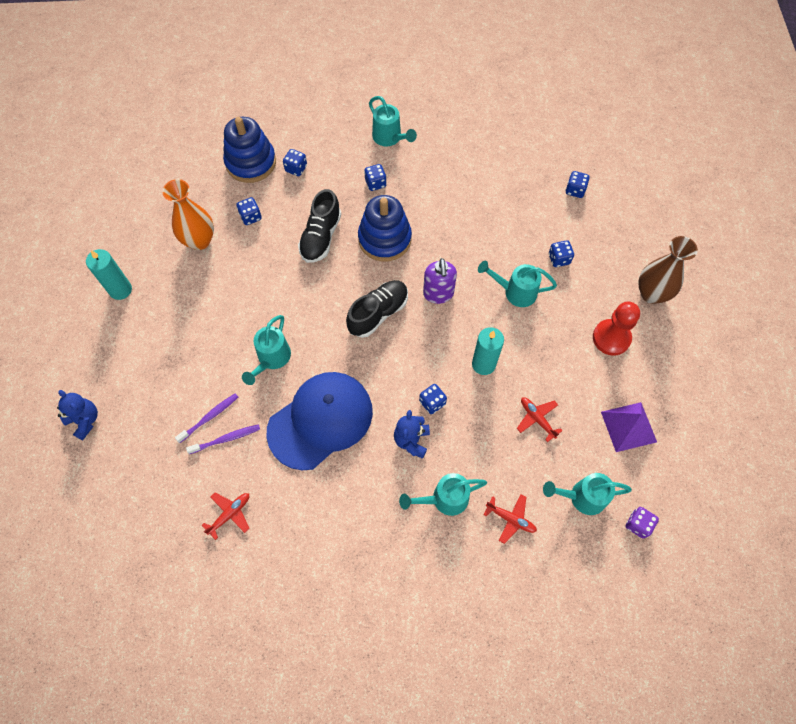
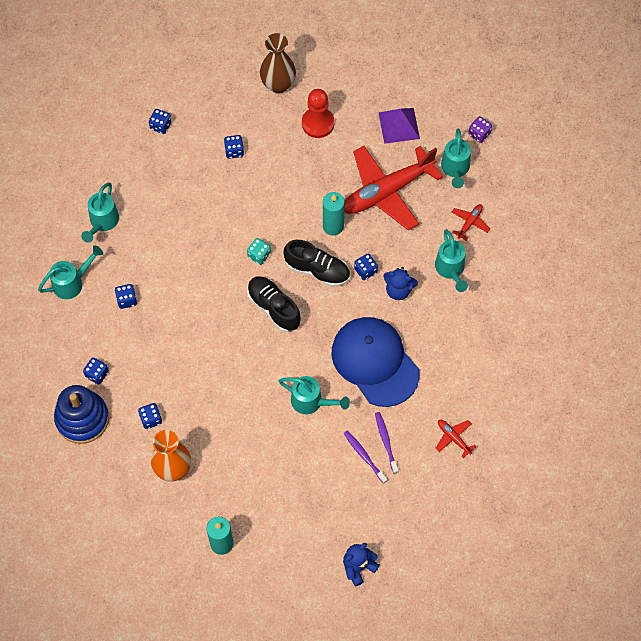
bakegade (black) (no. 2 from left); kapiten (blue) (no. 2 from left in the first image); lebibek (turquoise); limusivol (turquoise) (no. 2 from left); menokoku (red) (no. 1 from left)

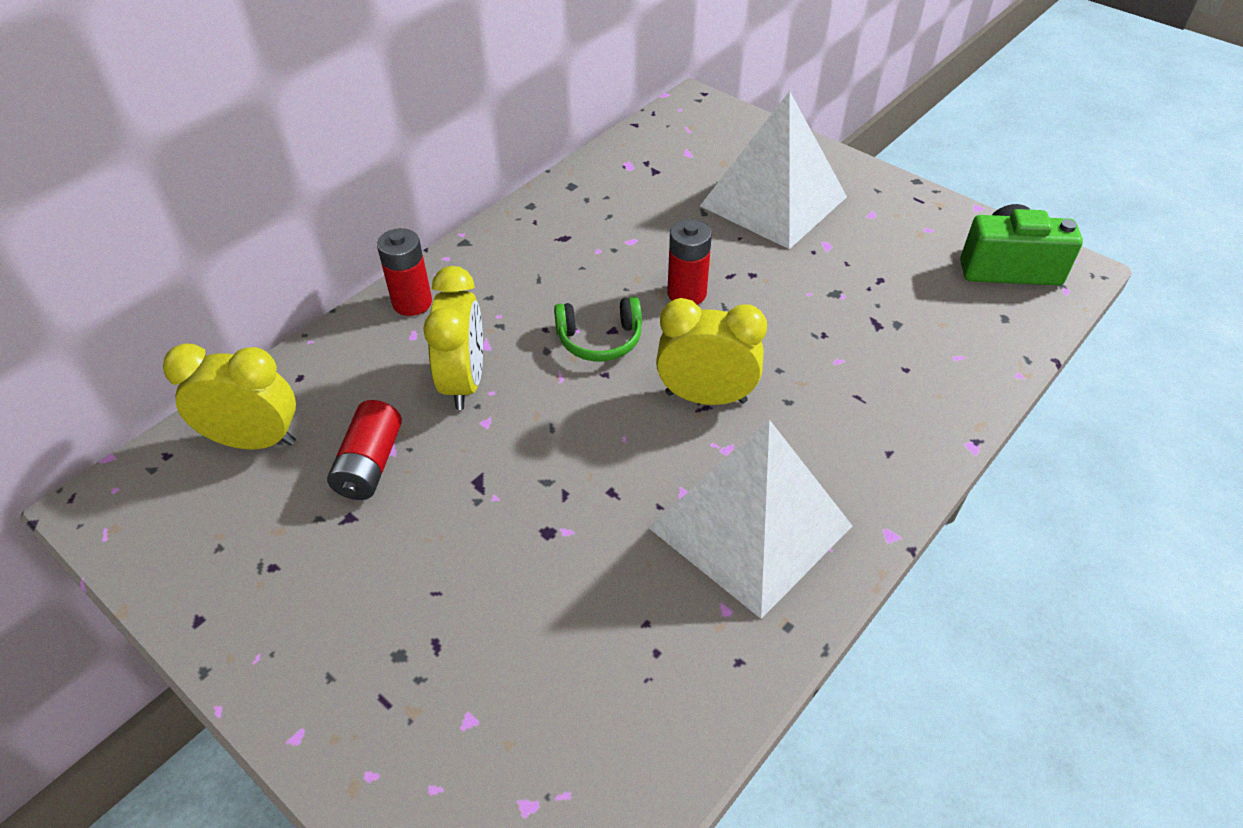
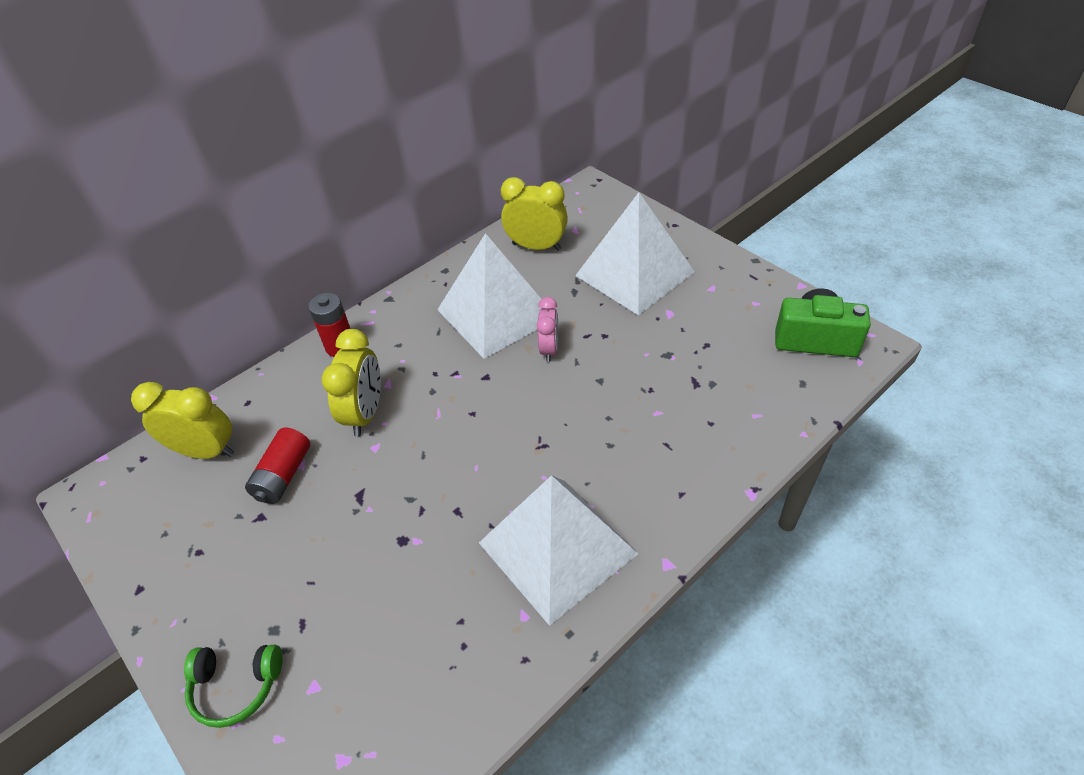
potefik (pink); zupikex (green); potefik (yellow) (no. 3 from left); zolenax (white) (no. 1 from left)

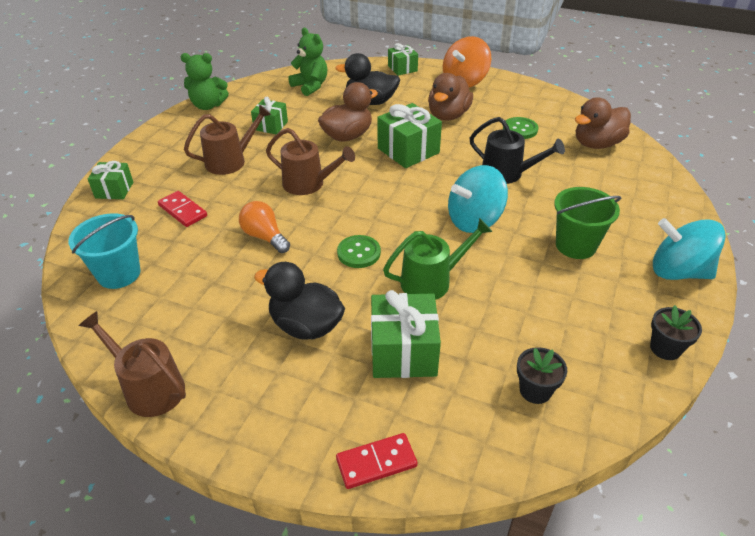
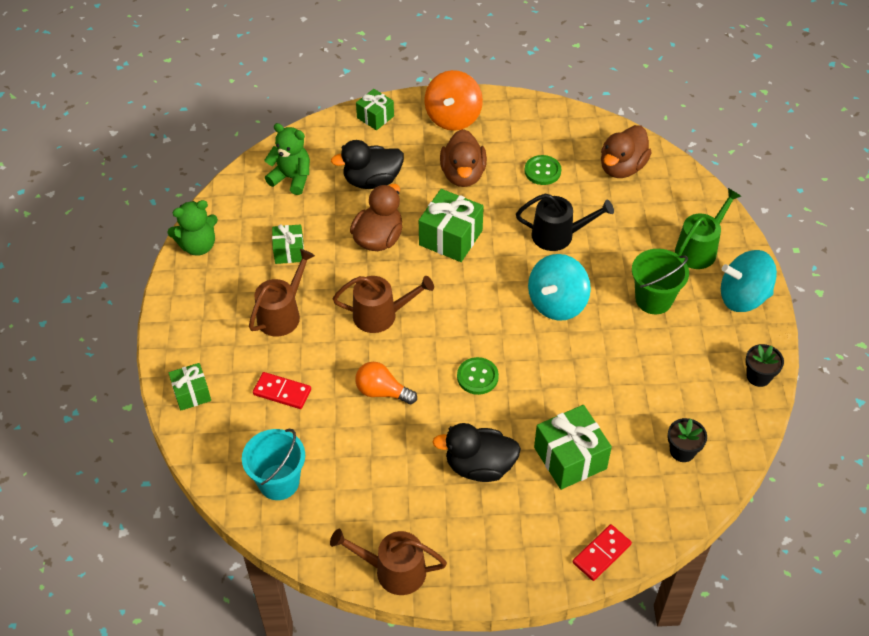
limusivol (green)

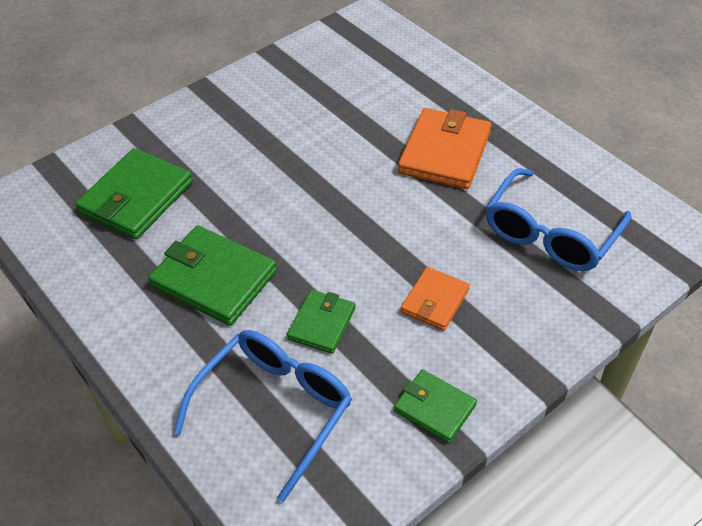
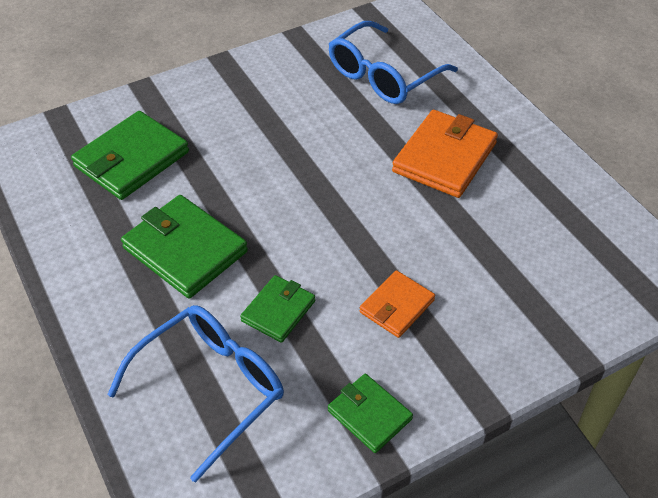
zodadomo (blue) (no. 2 from left)

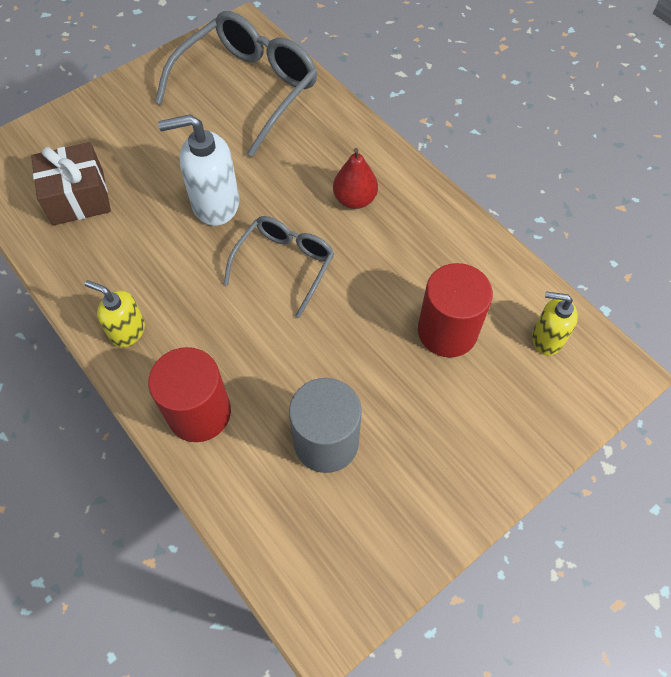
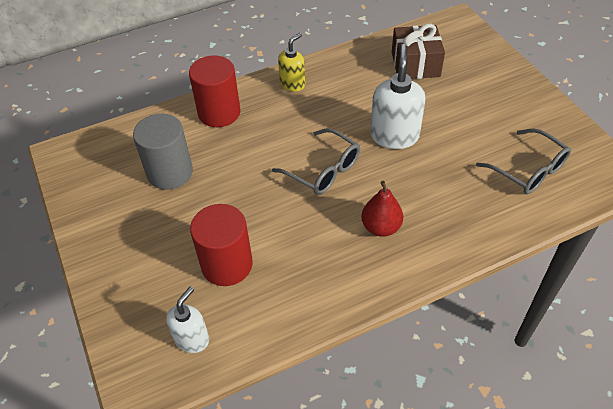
zodadomo (grey) (no. 2 from left); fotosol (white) (no. 1 from left)

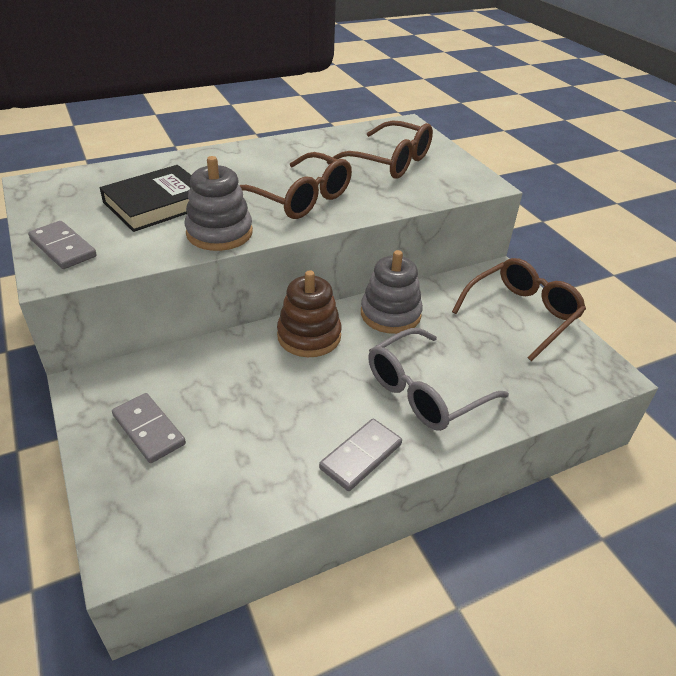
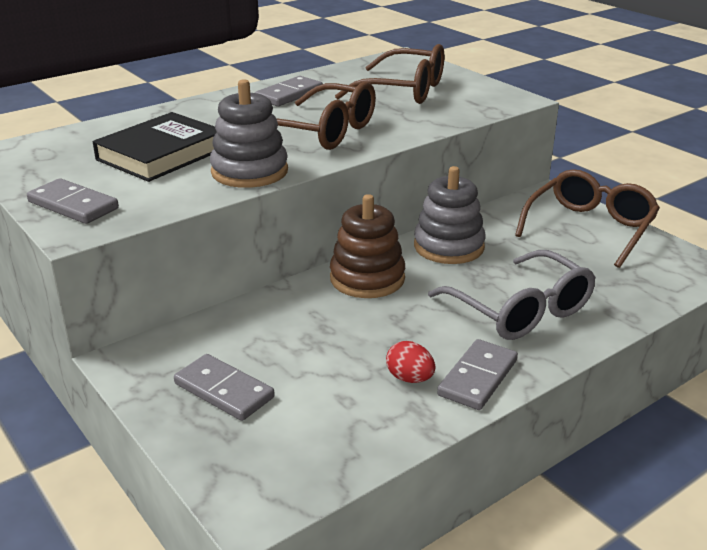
zodadomo (grey); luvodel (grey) (no. 3 from left); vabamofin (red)

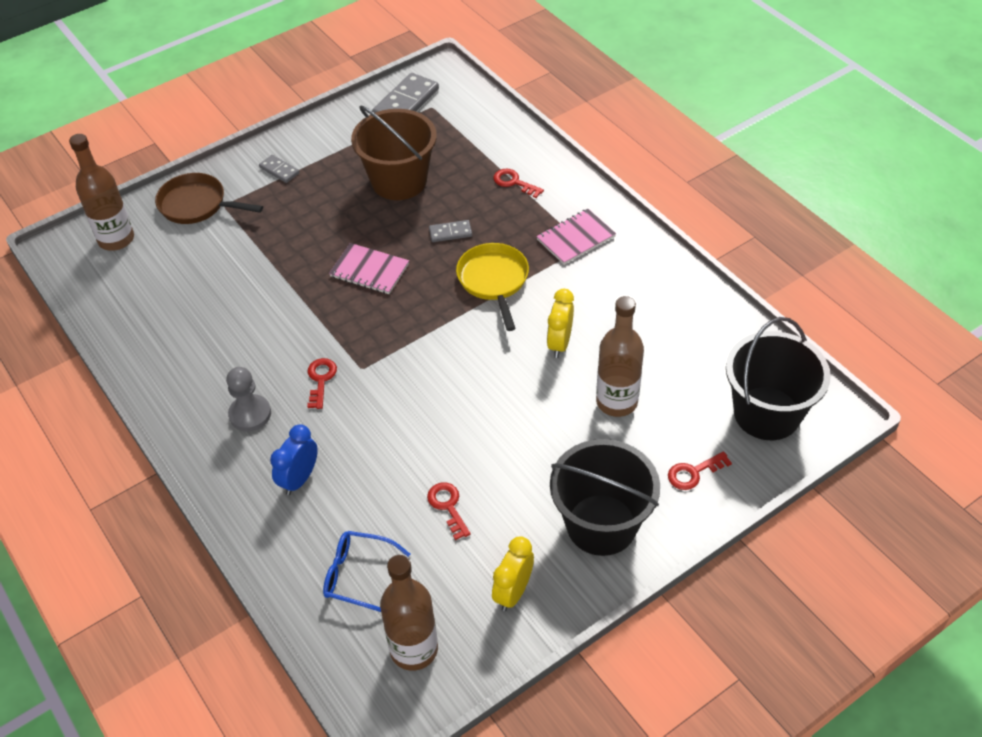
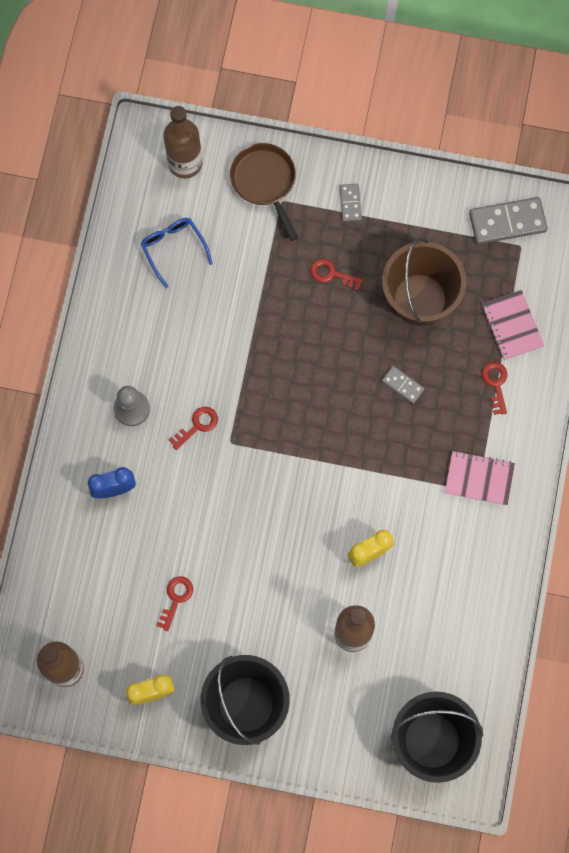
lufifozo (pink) (no. 2 from left); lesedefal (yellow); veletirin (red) (no. 3 from left); zodadomo (blue)

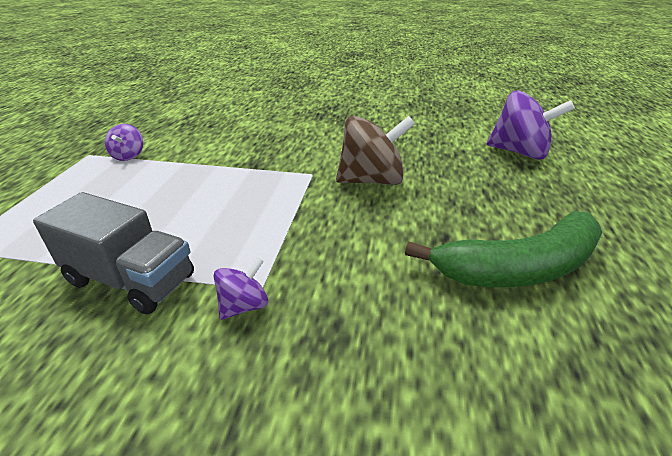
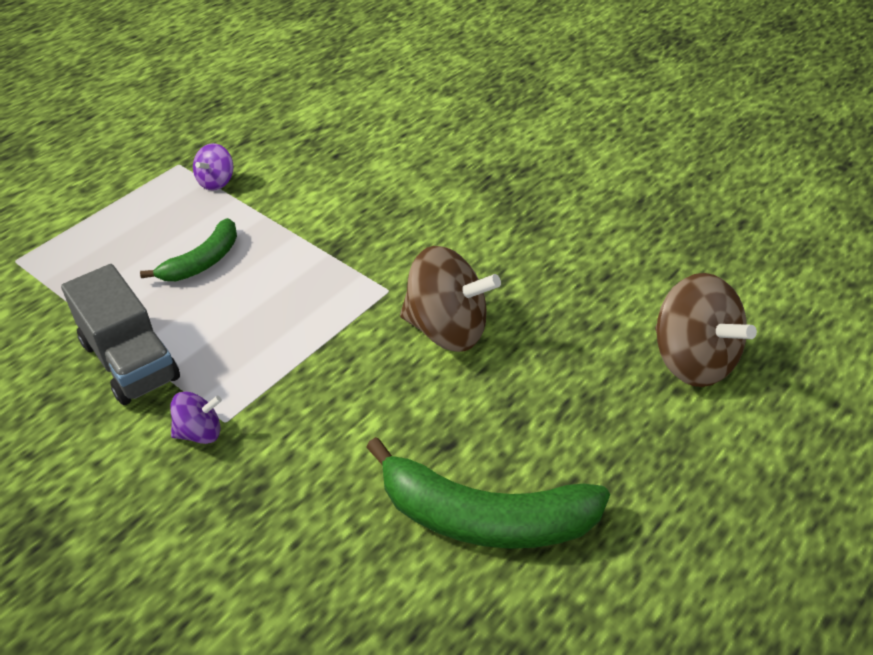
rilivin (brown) (no. 2 from left); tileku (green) (no. 1 from left)

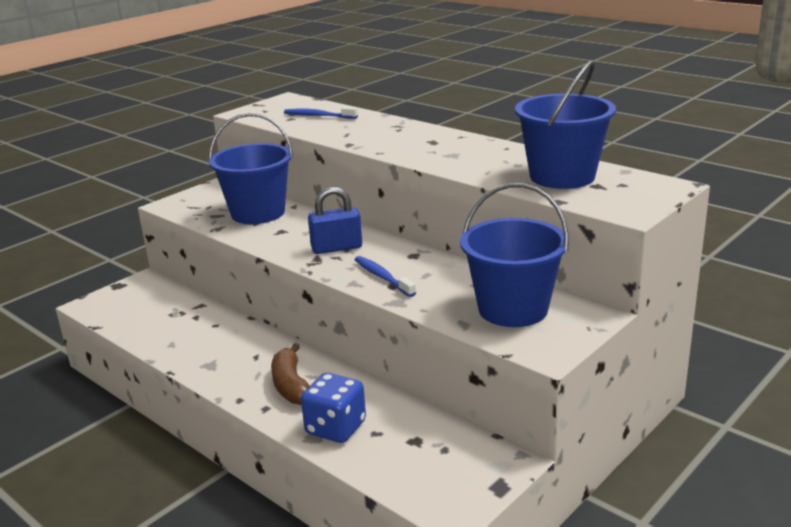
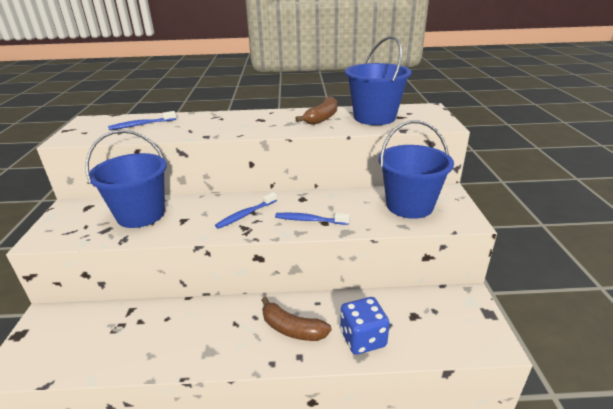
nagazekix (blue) (no. 2 from left); tileku (brown) (no. 2 from left)

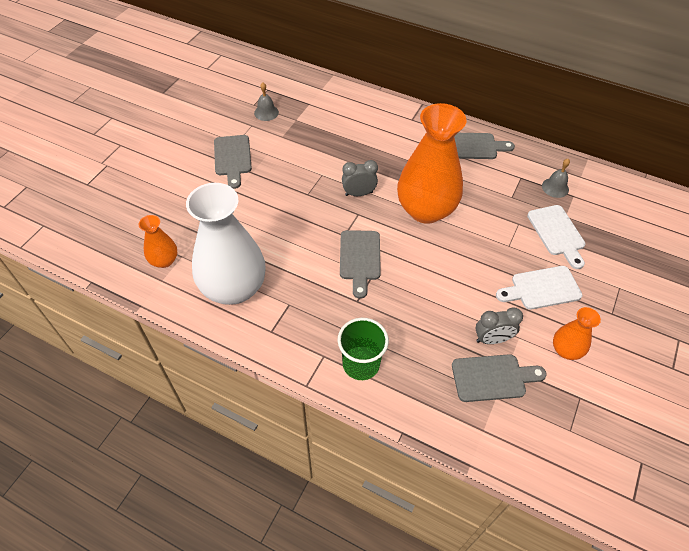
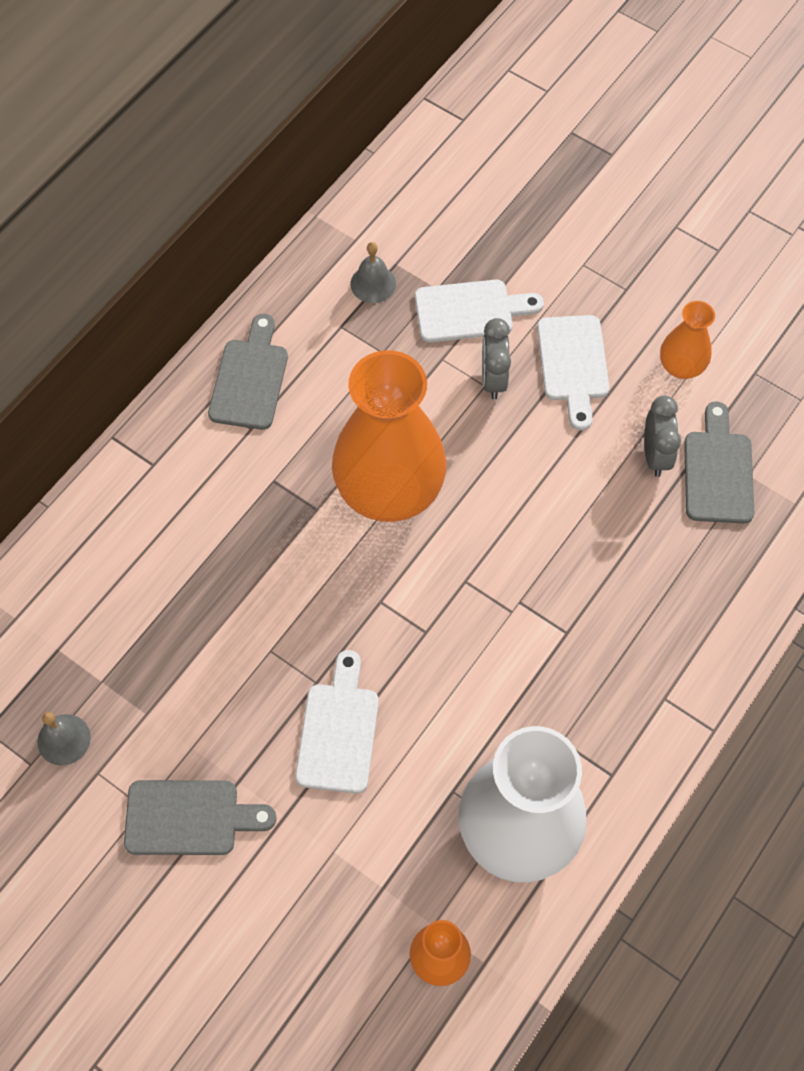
potefik (grey) (no. 1 from left); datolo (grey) (no. 2 from left in the first image); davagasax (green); datolo (white) (no. 1 from left)

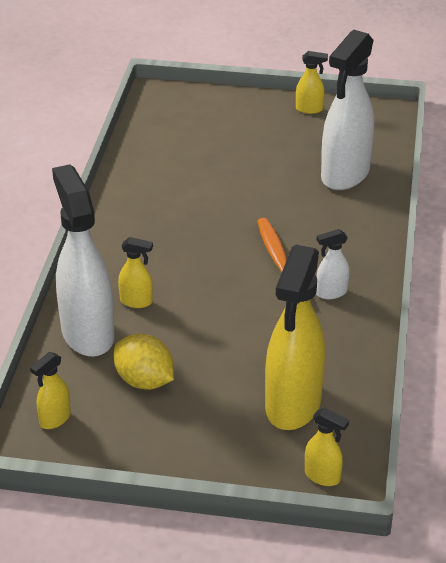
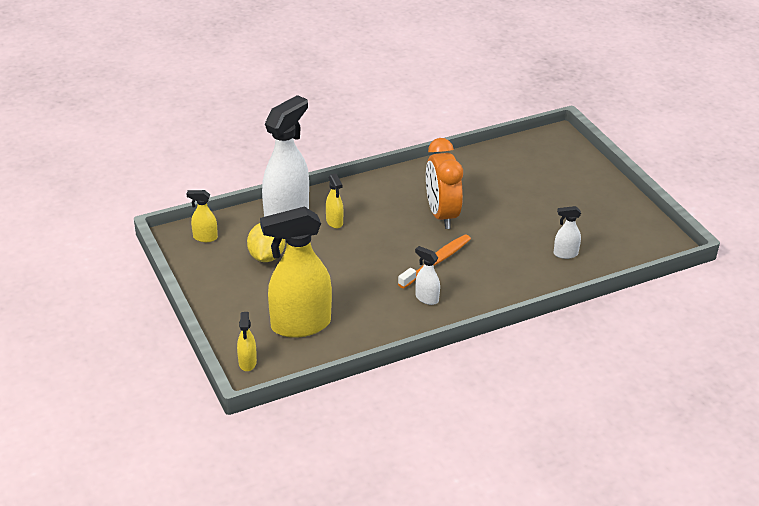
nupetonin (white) (no. 3 from left); nupetonin (yellow) (no. 4 from left in the first image); potefik (orange)

